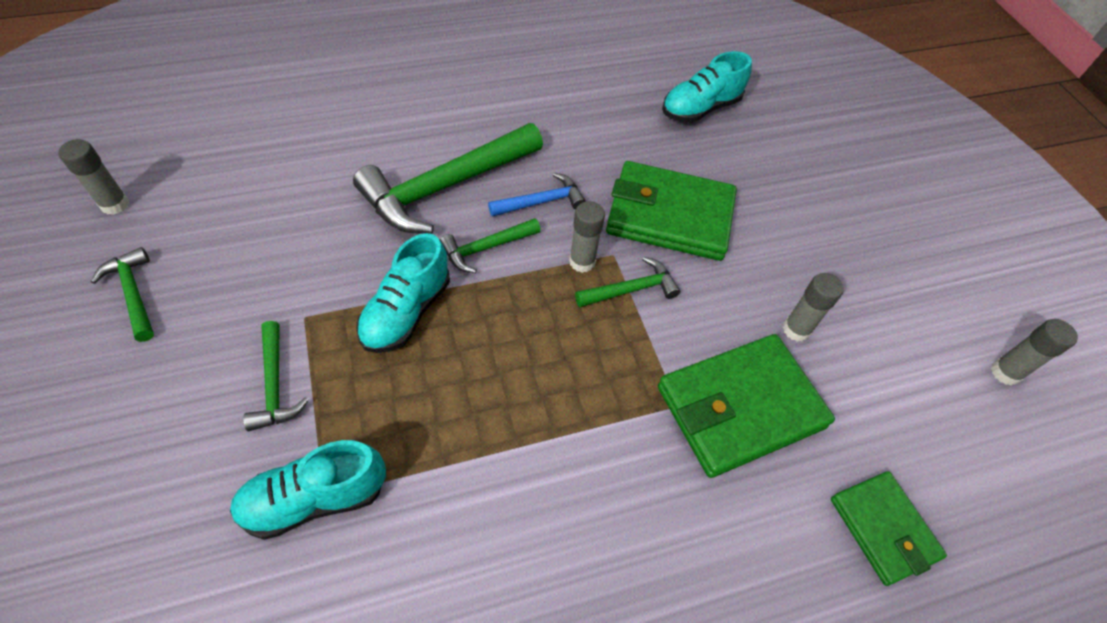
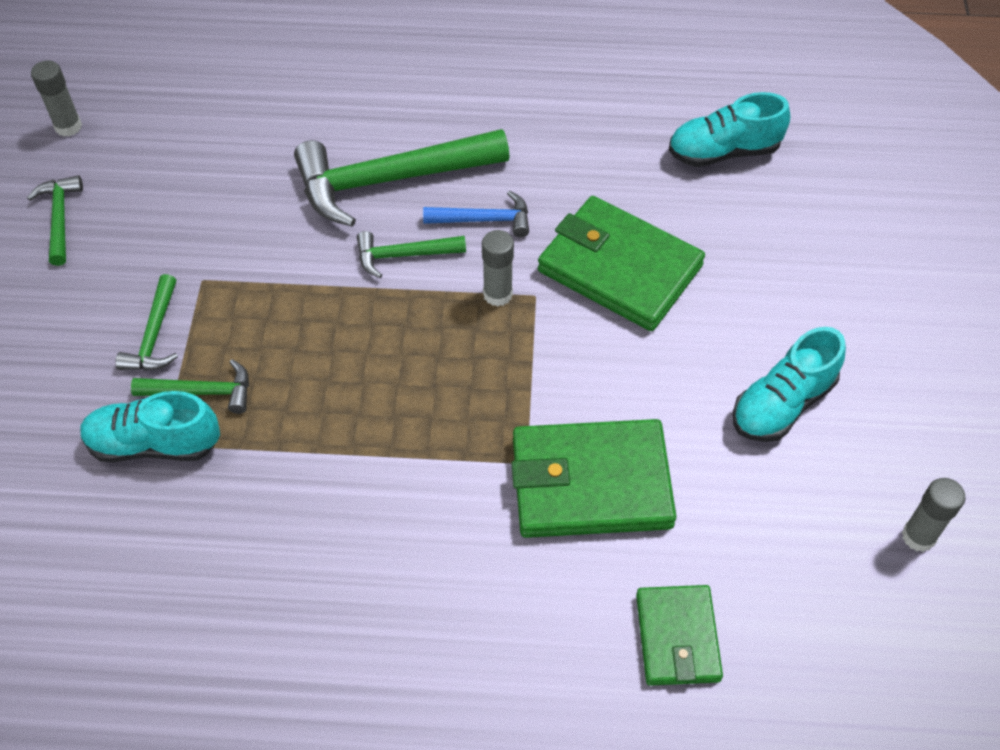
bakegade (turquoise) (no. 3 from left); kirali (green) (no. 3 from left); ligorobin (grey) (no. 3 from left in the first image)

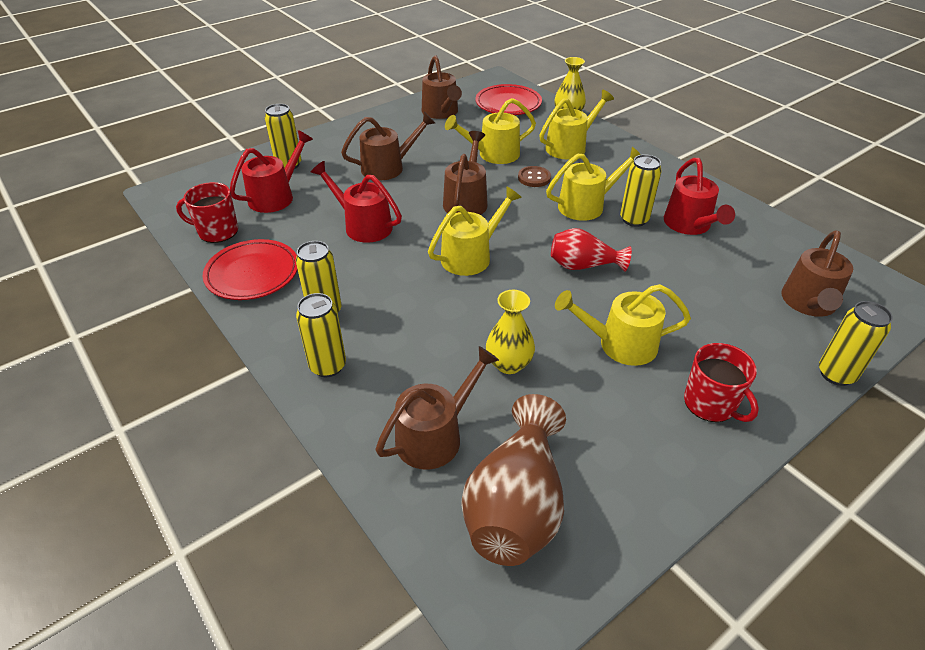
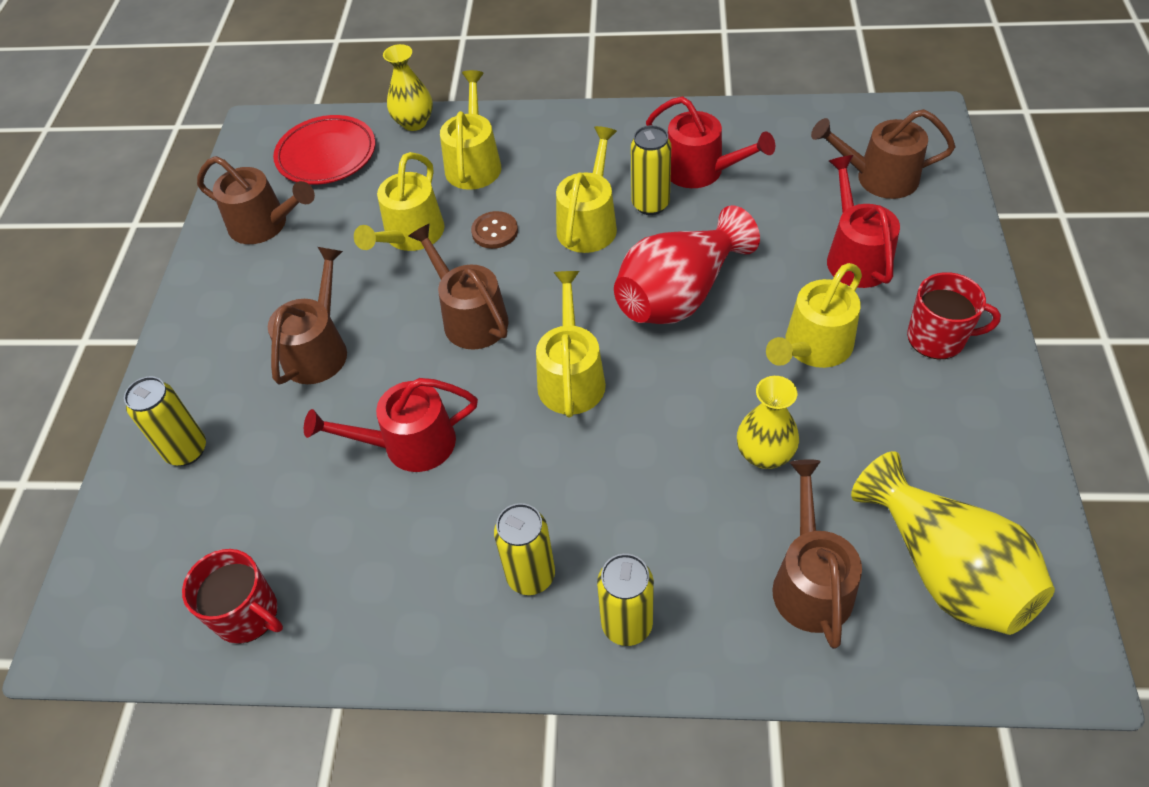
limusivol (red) (no. 3 from left); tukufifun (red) (no. 1 from left); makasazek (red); limusivol (brown) (no. 5 from left); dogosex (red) (no. 1 from left in the first image); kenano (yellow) (no. 5 from left in the first image); makasazek (yellow) (no. 3 from left)

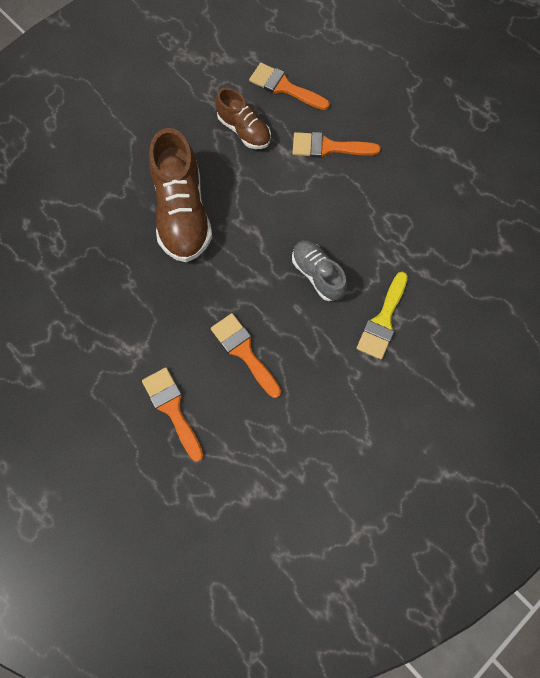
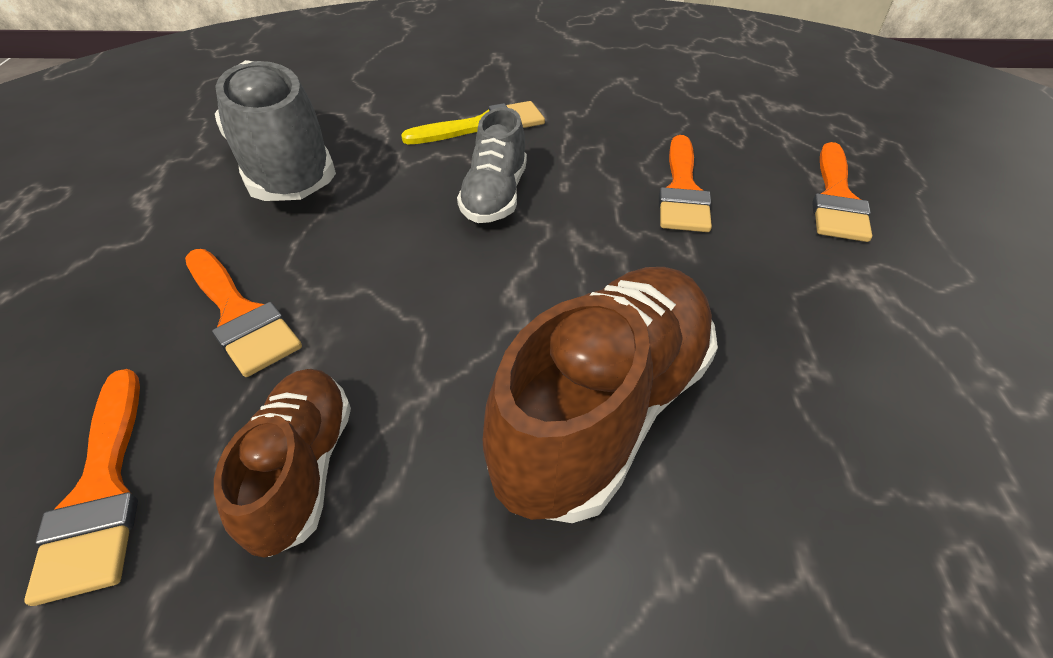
bakegade (grey) (no. 1 from left)

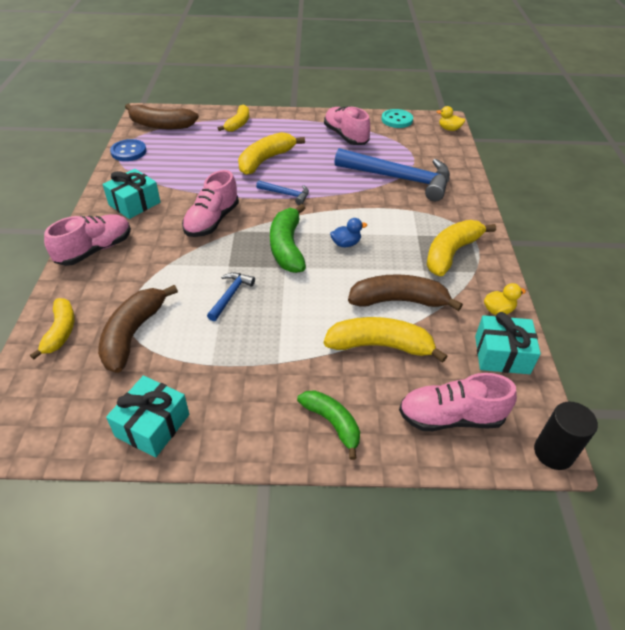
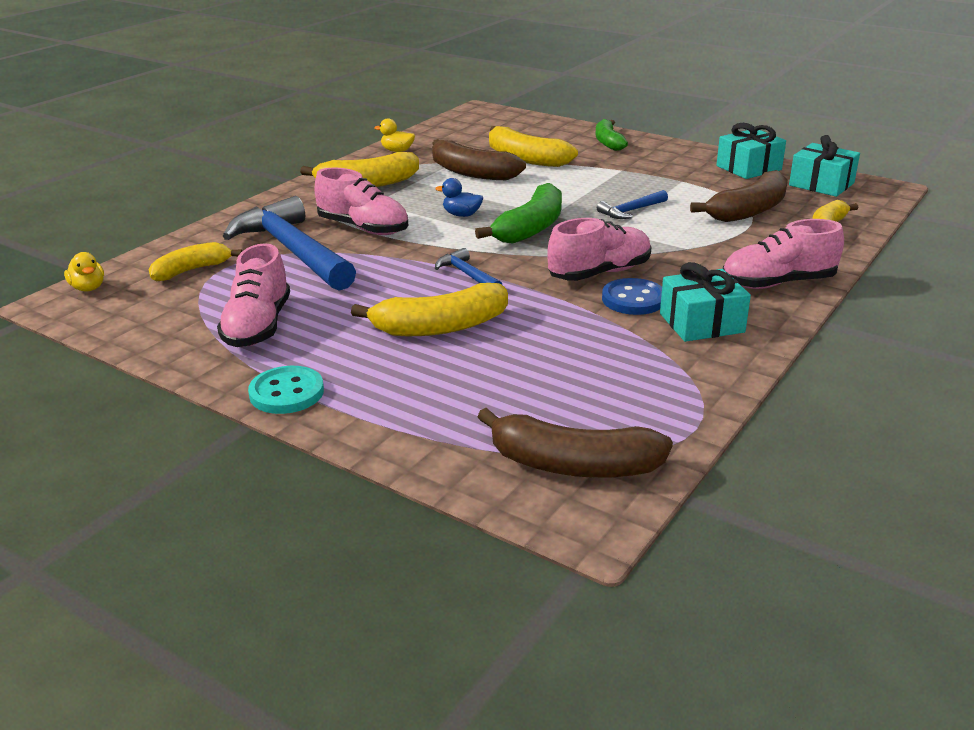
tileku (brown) (no. 2 from left); tileku (yellow) (no. 1 from left); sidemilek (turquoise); sidemilek (blue); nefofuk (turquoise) (no. 3 from left); bakegade (pink) (no. 2 from left); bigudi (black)

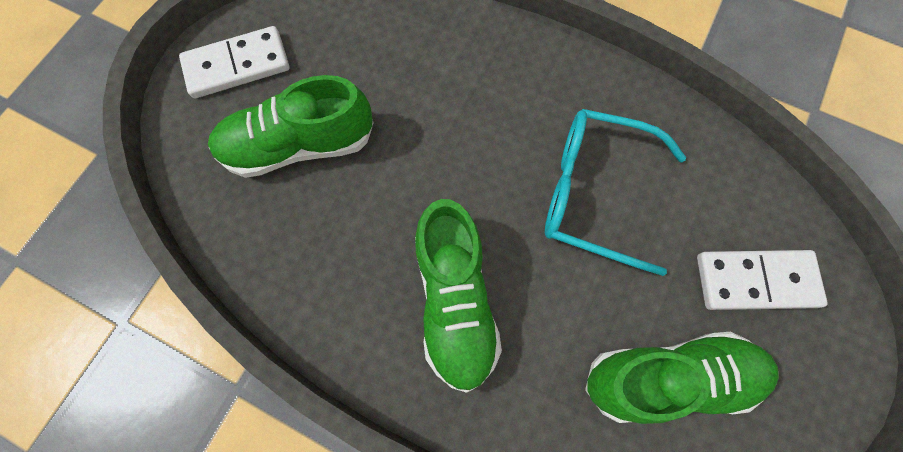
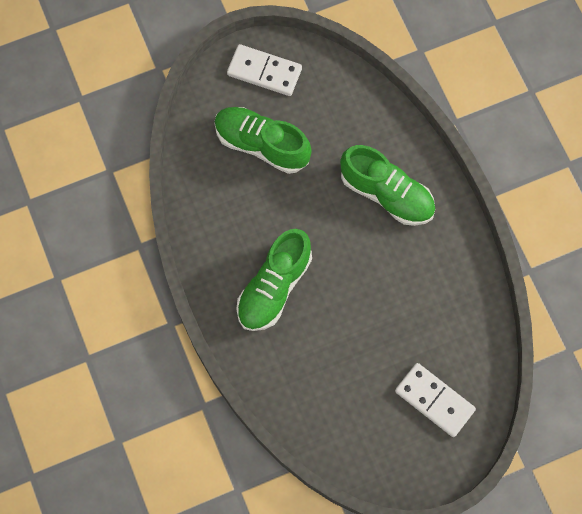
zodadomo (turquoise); bakegade (green) (no. 3 from left)

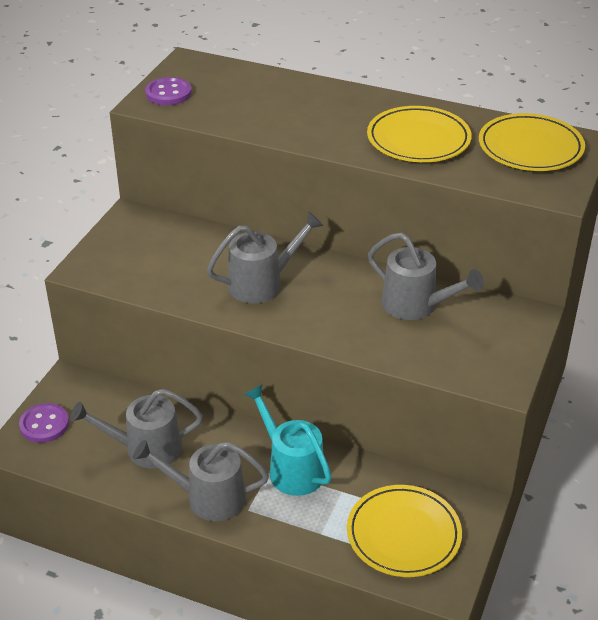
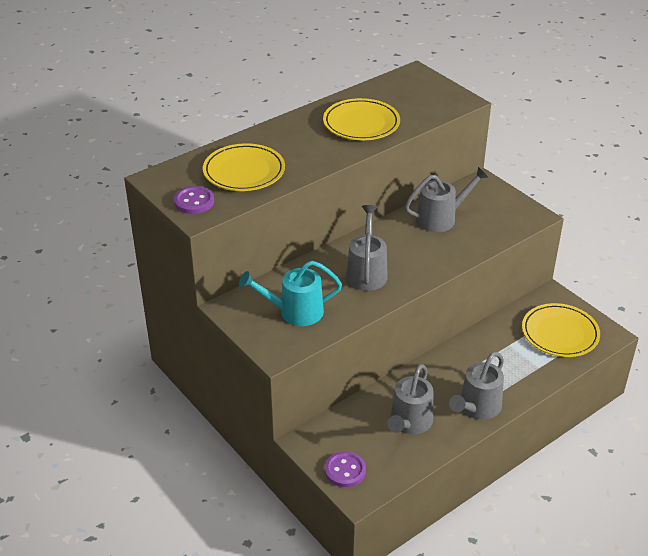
dogosex (yellow) (no. 1 from left); limusivol (turquoise)

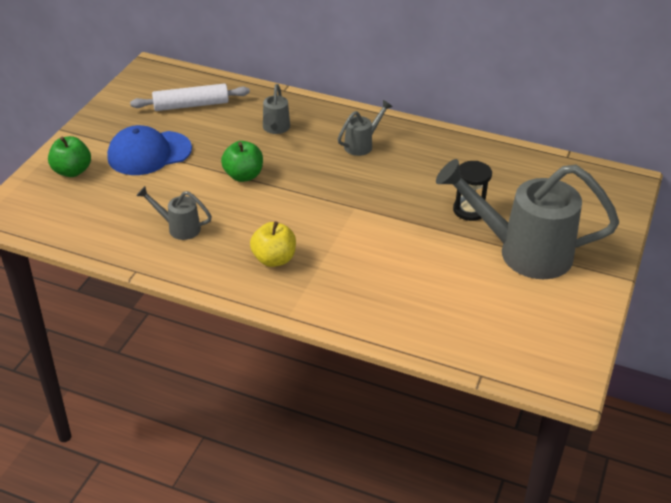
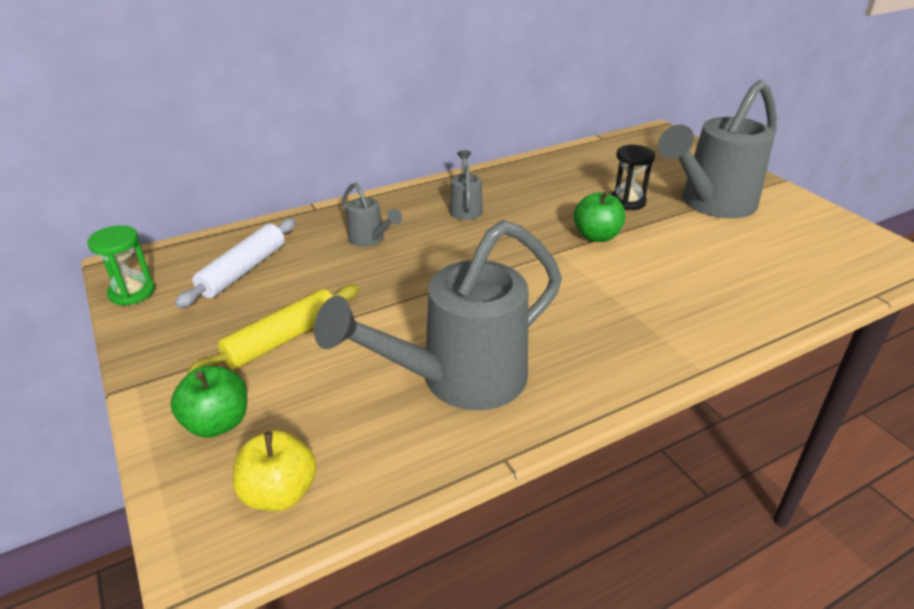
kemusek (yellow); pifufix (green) (no. 2 from left); limusivol (grey) (no. 2 from left); pifufix (yellow); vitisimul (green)

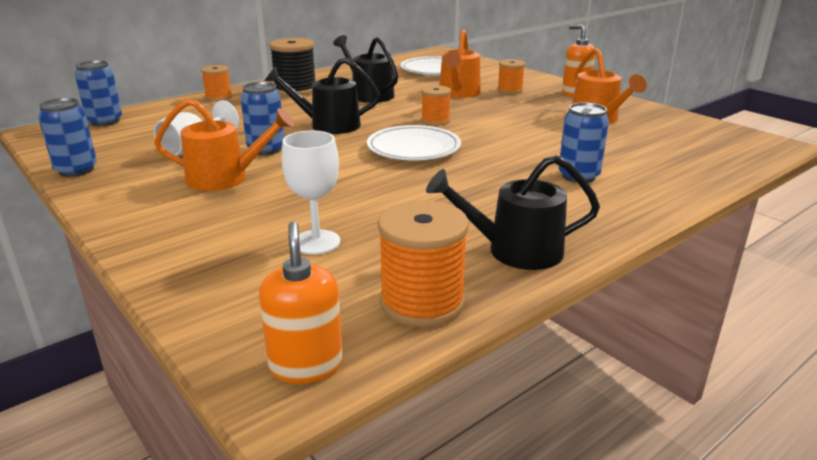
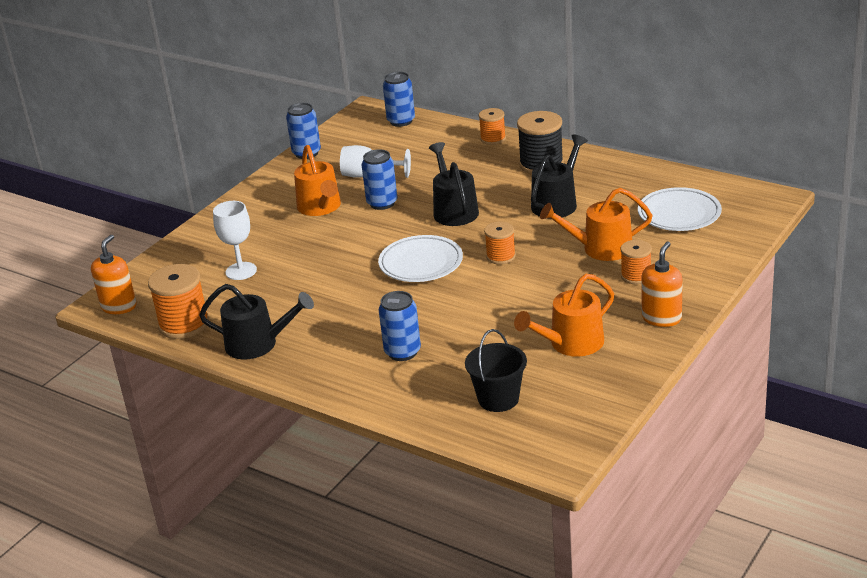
limusivol (black) (no. 1 from left); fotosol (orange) (no. 1 from left); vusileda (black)

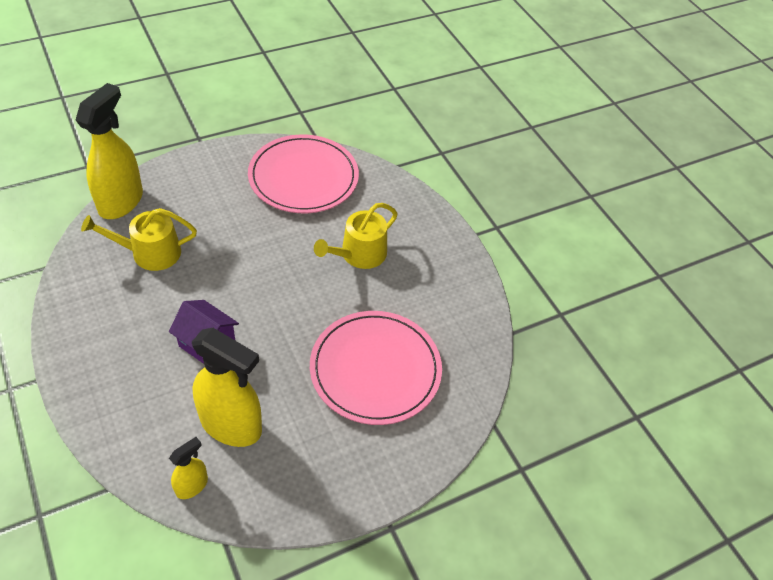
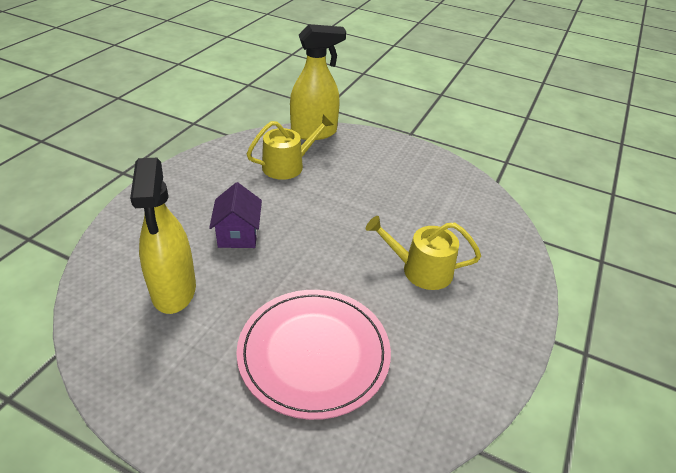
dogosex (pink) (no. 1 from left in the first image); limusivol (yellow) (no. 1 from left); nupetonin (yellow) (no. 2 from left in the first image)

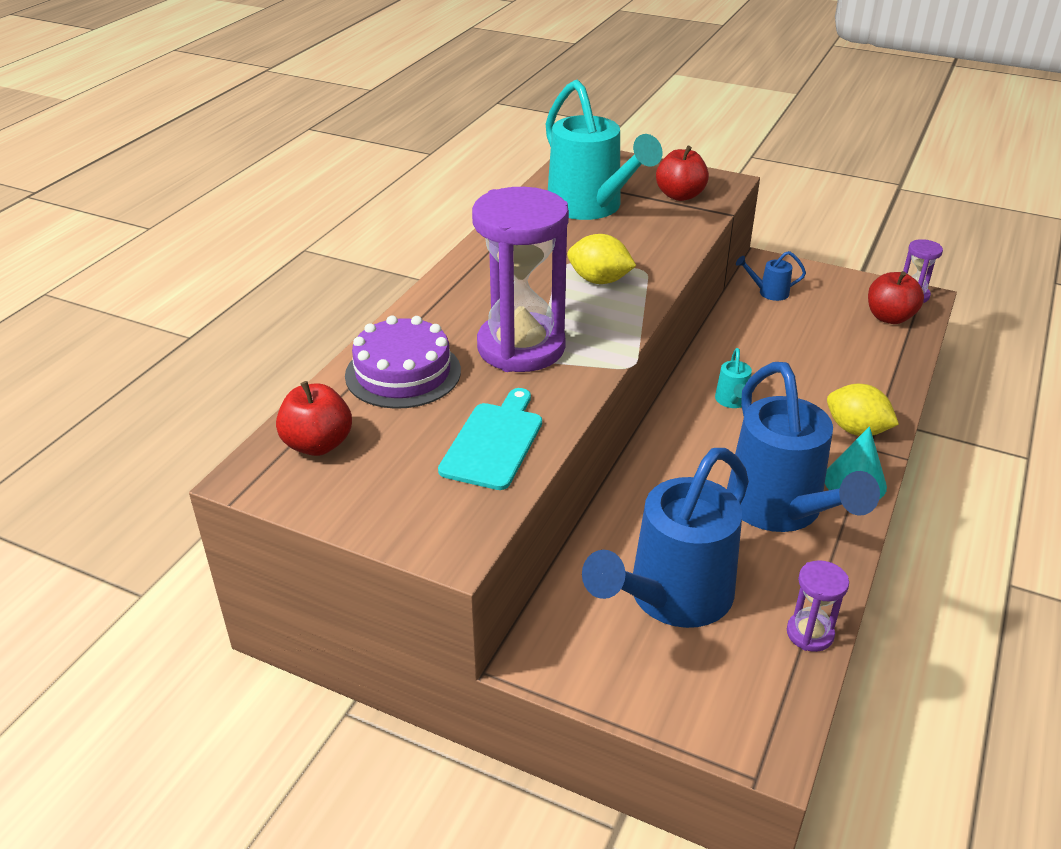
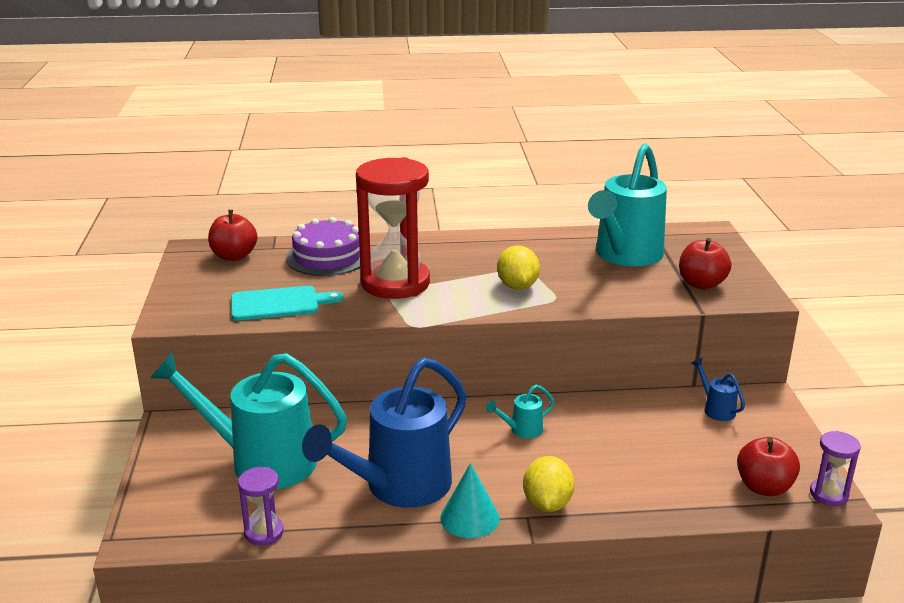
vitisimul (red); limusivol (turquoise) (no. 1 from left)

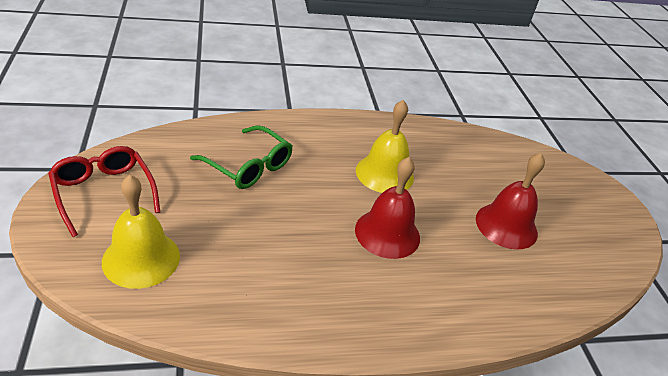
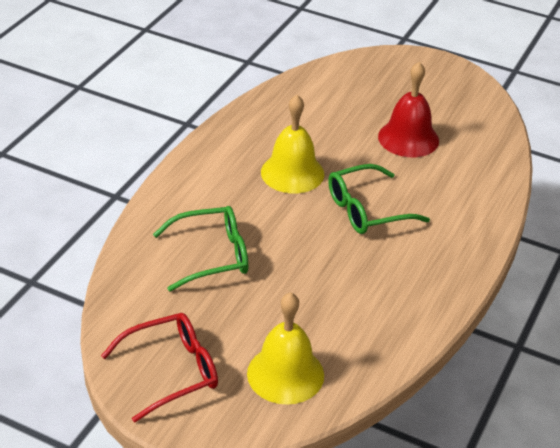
zodadomo (red); zodadomo (green) (no. 2 from left)

